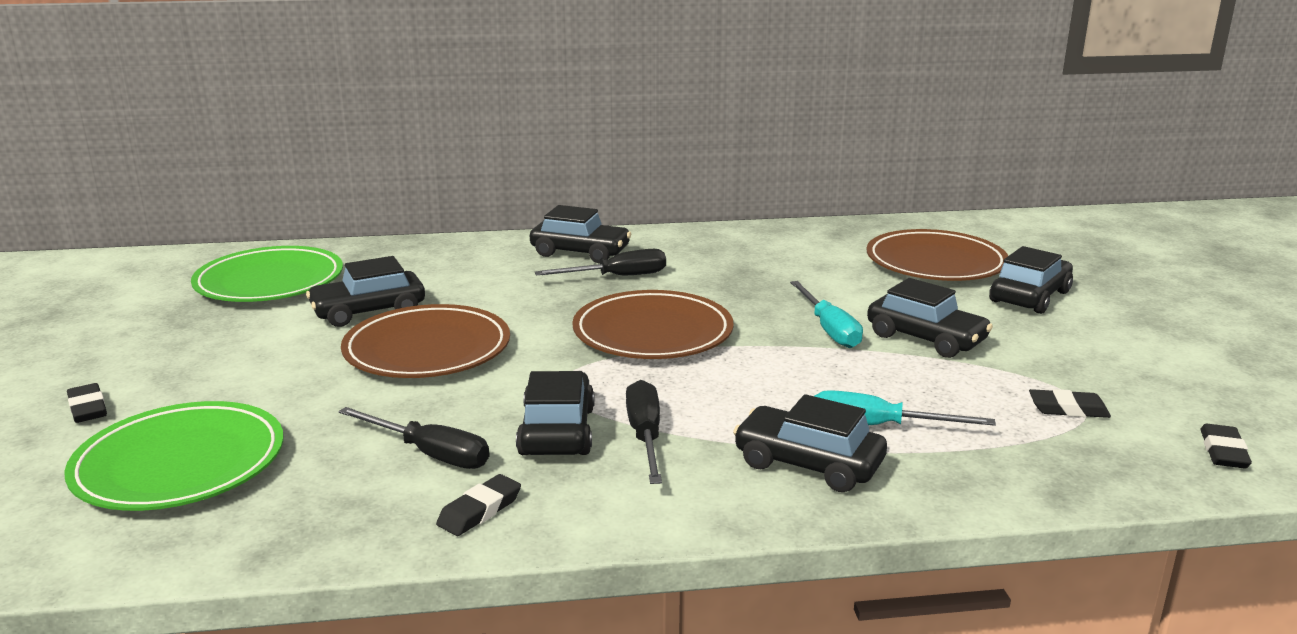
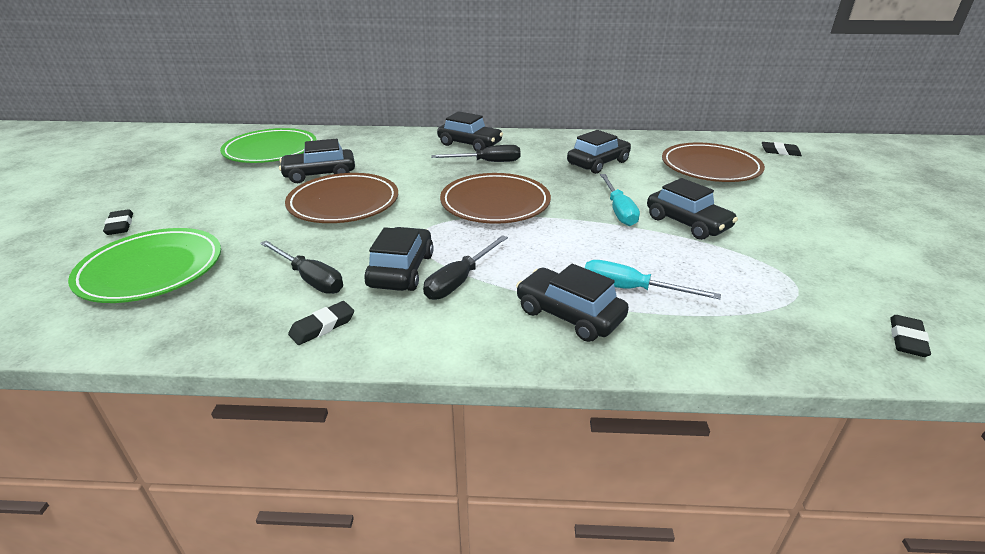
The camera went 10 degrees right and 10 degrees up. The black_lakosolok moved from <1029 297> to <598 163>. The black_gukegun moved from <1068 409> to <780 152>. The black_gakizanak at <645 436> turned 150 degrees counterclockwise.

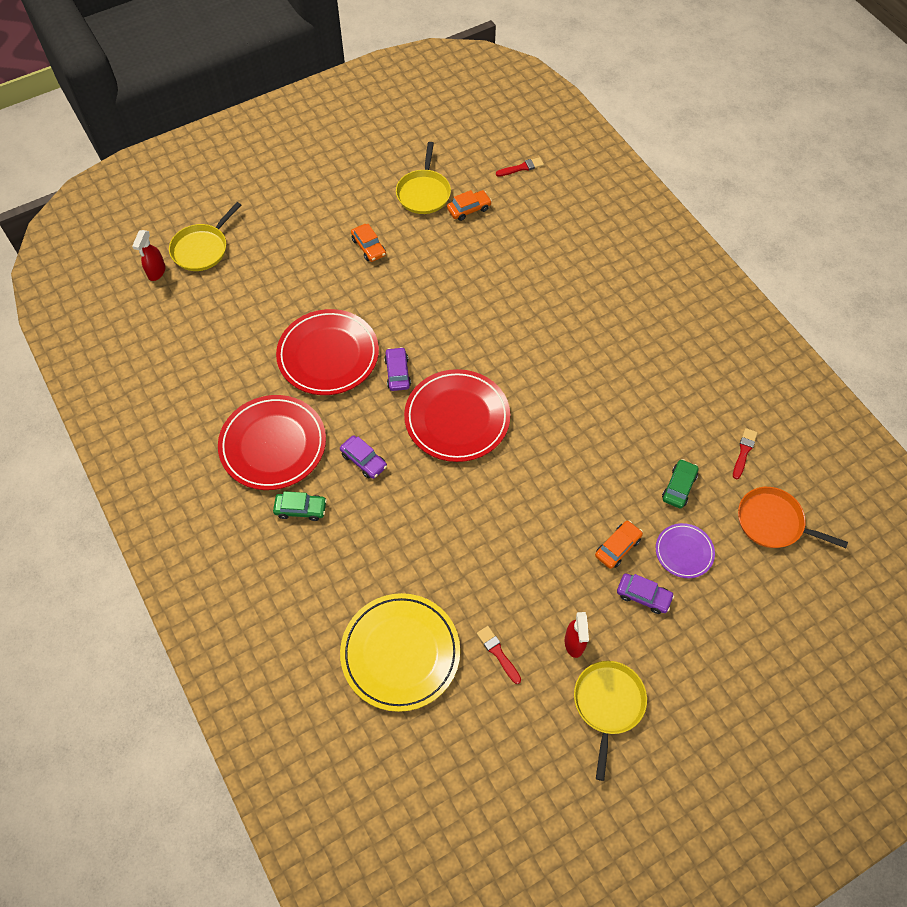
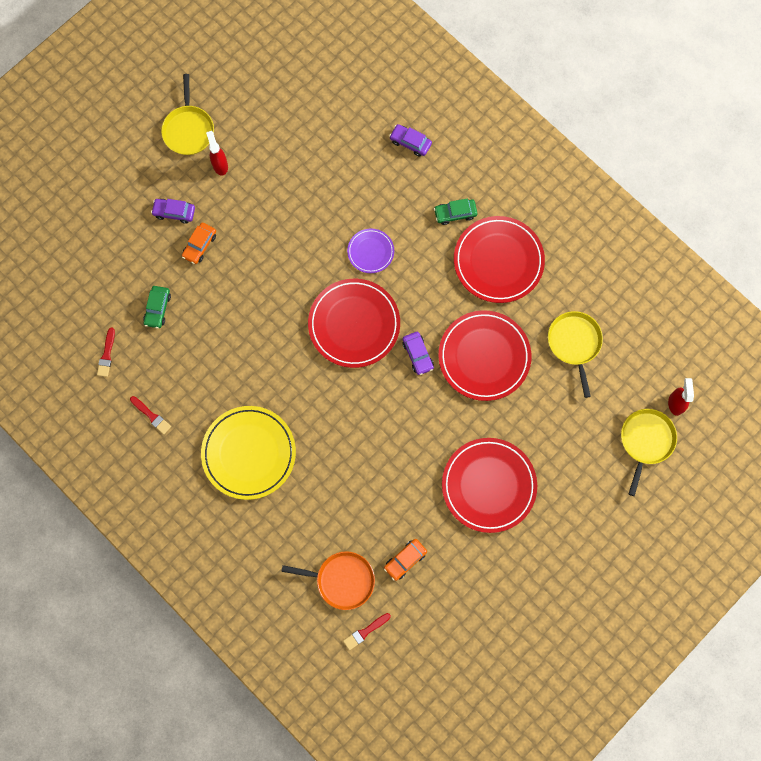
The camera went 165 degrees right and 15 degrees up. The purple_lakosolok moved from <364 460> to <410 142>. The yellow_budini moved from <400 653> to <249 453>. The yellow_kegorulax moved from <424 193> to <574 343>. The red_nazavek moved from <498 653> to <151 416>. The purple_budini moved from <684 552> to <370 252>. The orange_kegorulax moved from <773 522> to <342 580>. The orange_lakosolok at <369 247> was replaced by the red_budini at <488 485>.

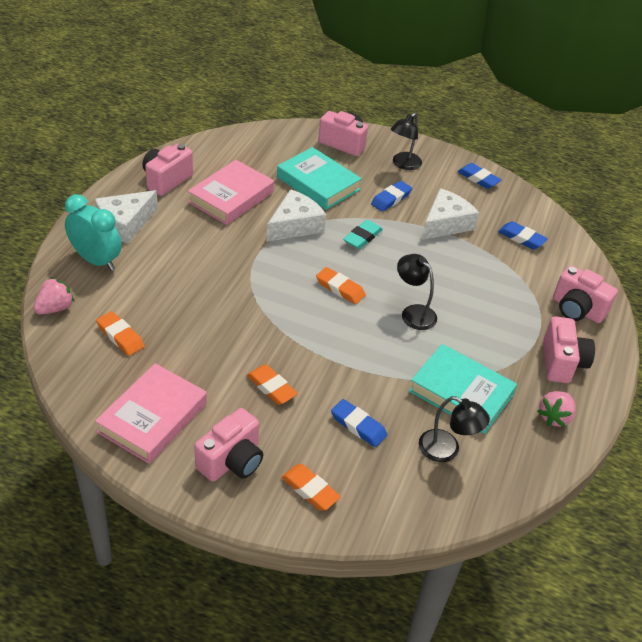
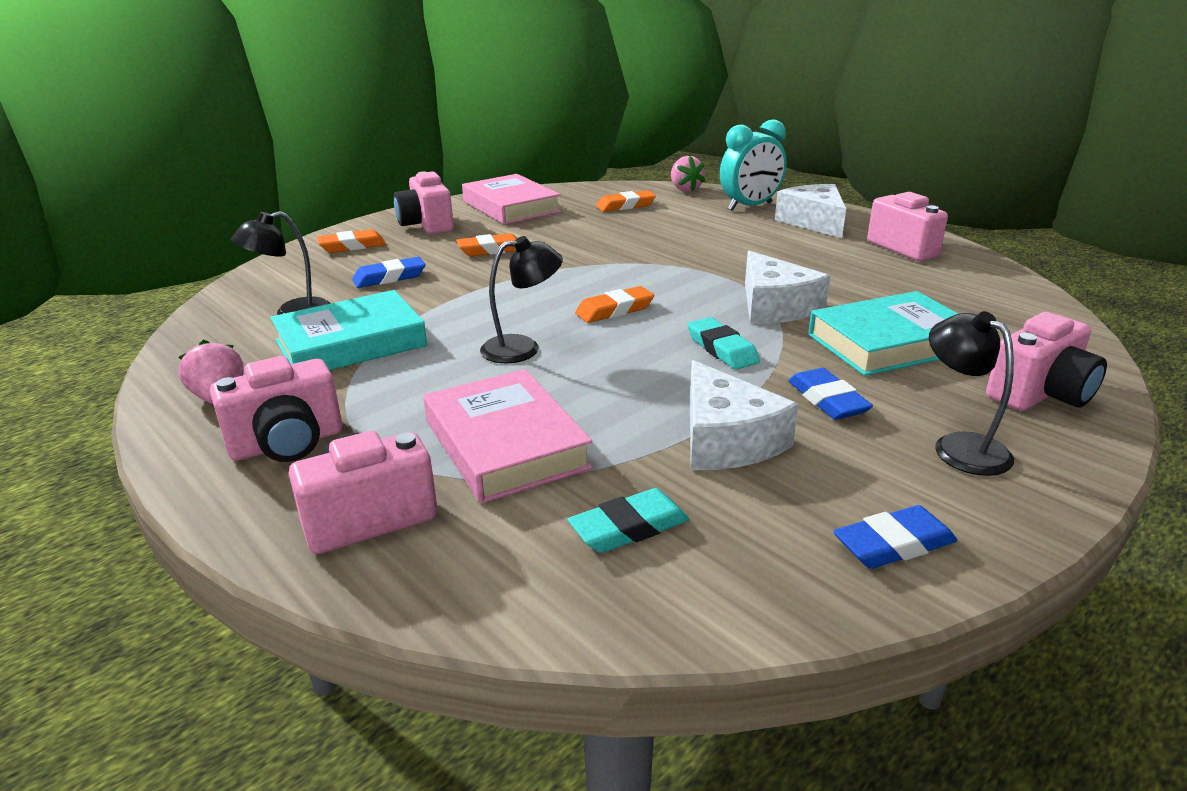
The camera went 120 degrees right and 15 degrees down. The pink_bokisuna moved from <231 197> to <505 444>. The blue_gukegun at <521 238> became the turquoise_gukegun at <629 527>. The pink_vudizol at <561 362> turned 60 degrees counterclockwise.

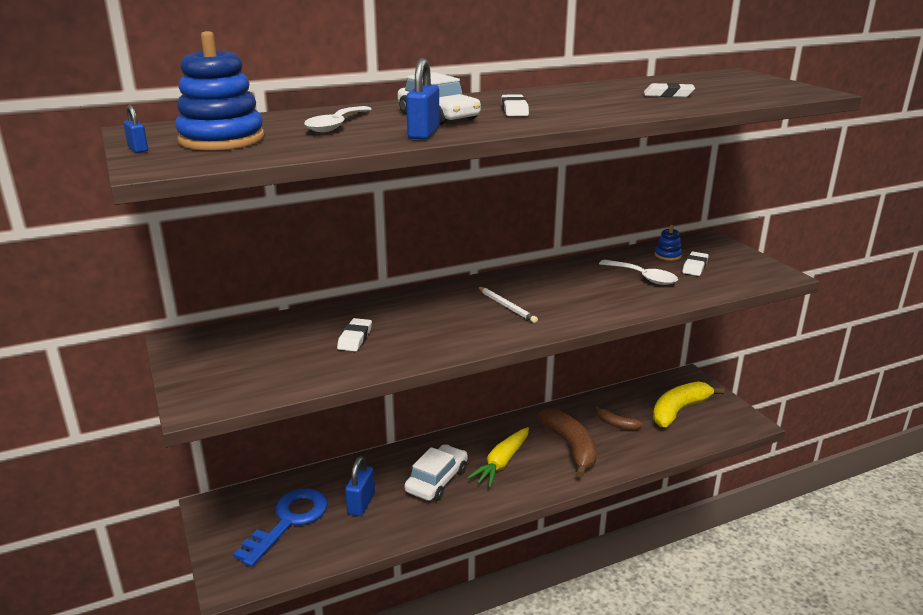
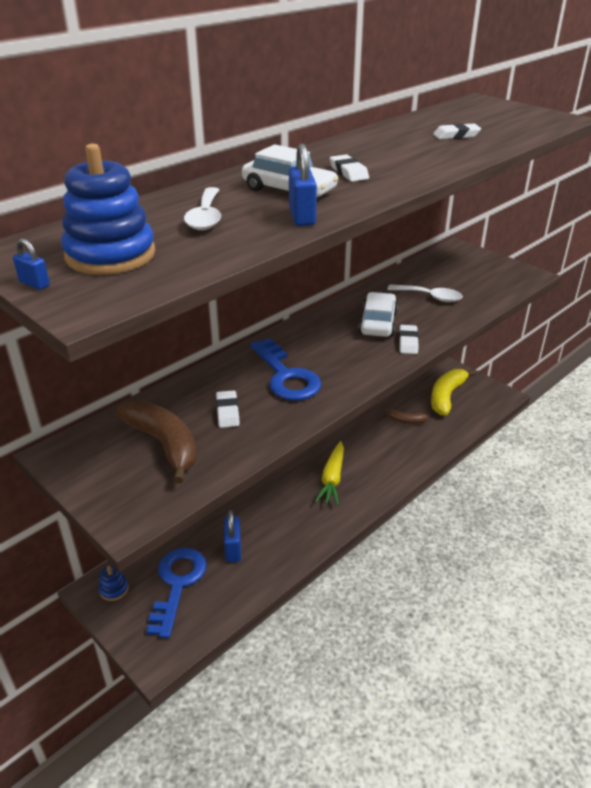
The camera went 20 degrees left and 10 degrees up. The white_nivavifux at <506 306> disappeared. The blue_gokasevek at <286 376> appeared. The white_lakosolok moved from <437 480> to <378 323>. The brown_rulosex moved from <571 447> to <164 444>. The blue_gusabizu moved from <667 255> to <114 589>. The white_gukegun moved from <695 267> to <408 342>.

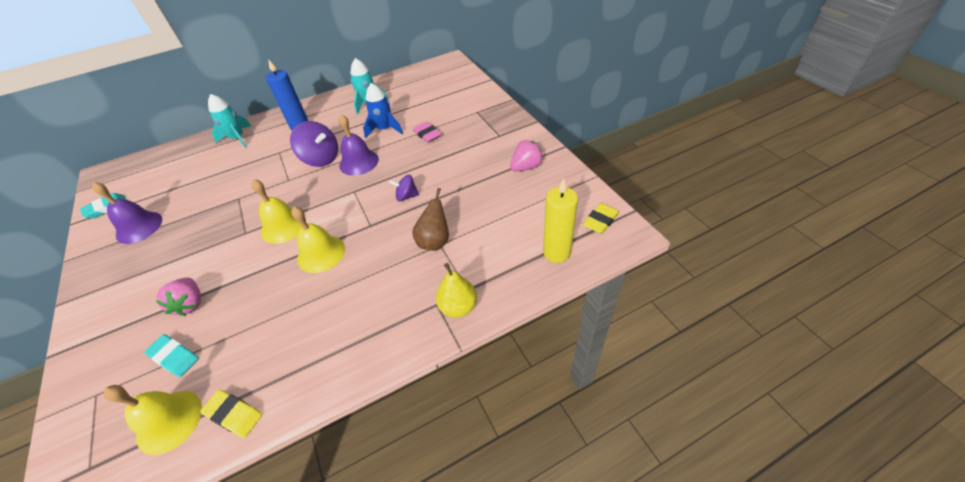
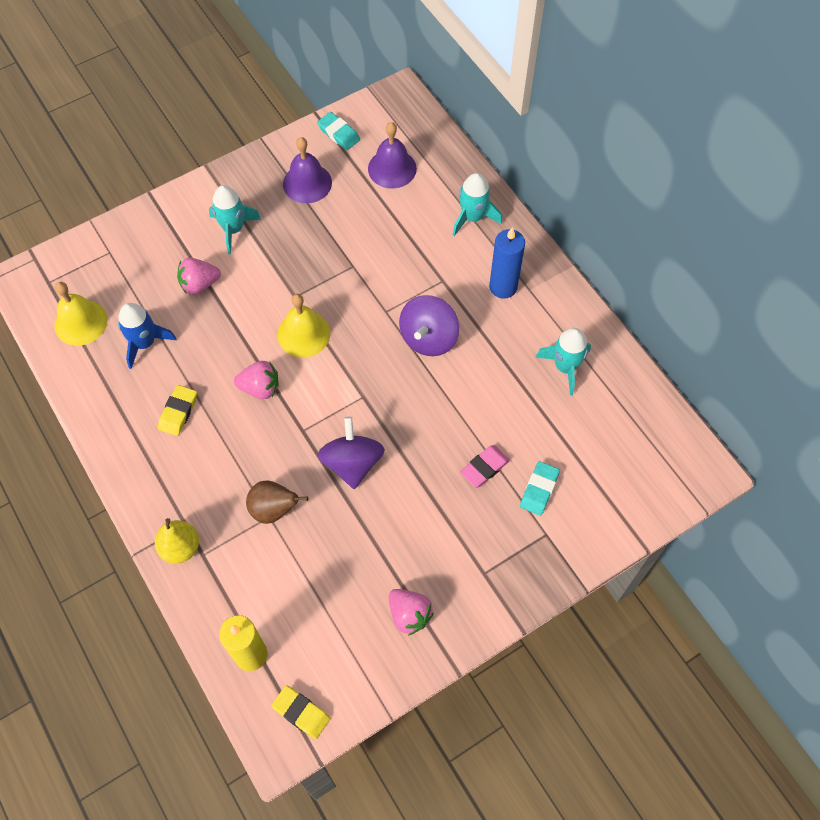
The camera went 80 degrees right and 15 degrees up. The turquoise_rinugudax at <233 229> appeared. The turquoise_gukegun moved from <174 357> to <539 490>. The yellow_gukegun moved from <234 415> to <178 412>. The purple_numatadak moved from <359 162> to <392 168>. The blue_rinugudax moved from <384 129> to <144 343>. The yellow_numatadak at <321 253> was replaced by the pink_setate at <260 388>. The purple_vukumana at <406 196> changed to 1.77 times the size.

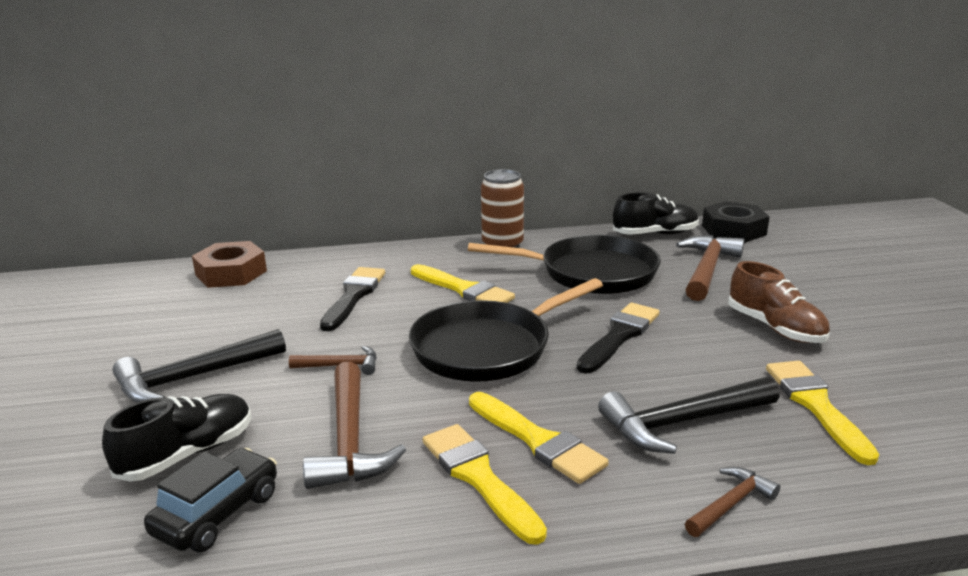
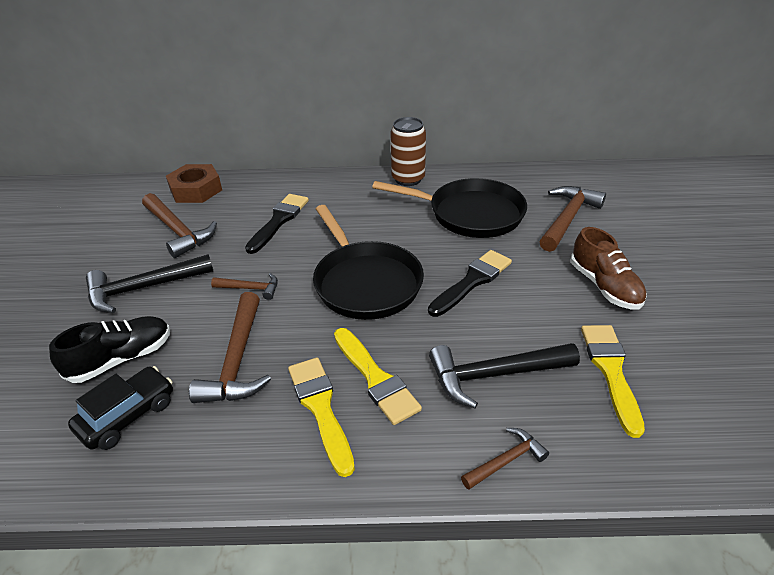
The camera went 10 degrees right and 15 degrees up. The yellow_nazavek at <463 289> disappeared. The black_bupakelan at <655 234> disappeared. The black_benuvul at <733 230> disappeared. The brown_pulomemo at <178 231> appeared. The black_kegorulax at <487 347> turned 90 degrees counterclockwise.

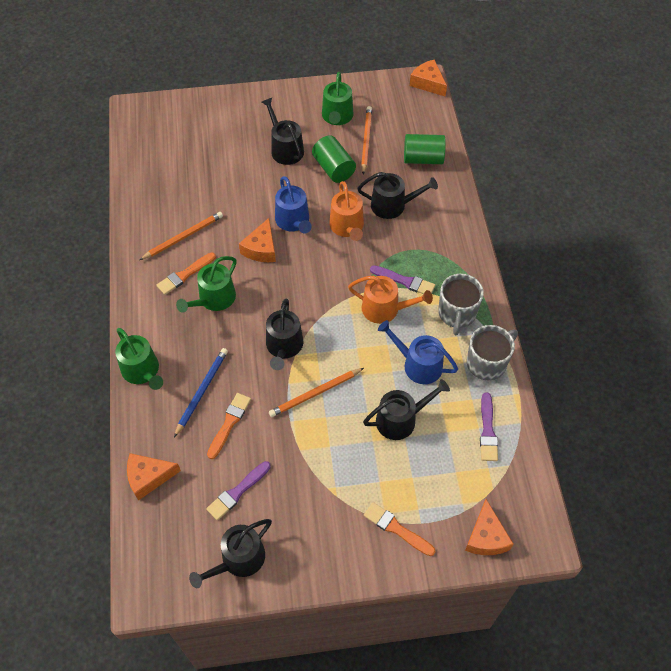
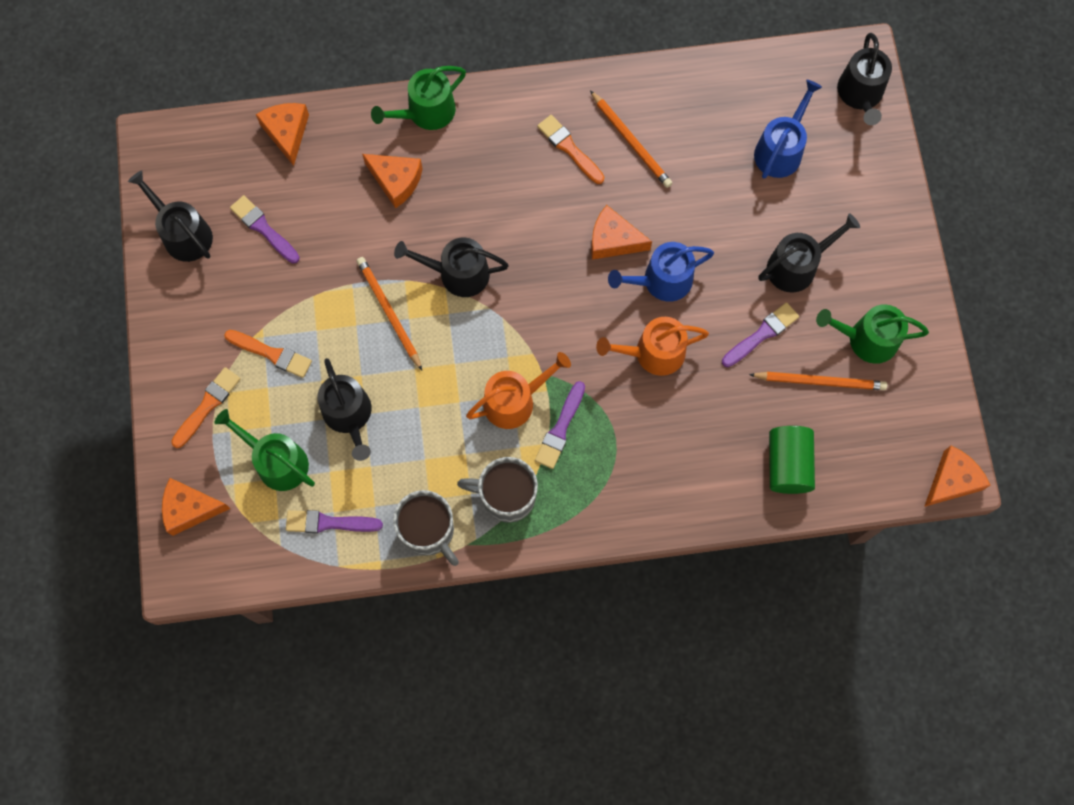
The camera went 90 degrees right and 15 degrees up. The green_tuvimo moved from <214 299> to <277 461>. The orange_nazavek moved from <229 423> to <271 354>. The black_tuvimo moved from <393 205> to <860 94>. The blue_tuvimo moved from <418 364> to <780 150>. The blue_nivavifux at <202 391> was replaced by the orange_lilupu at <396 181>. The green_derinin at <333 168> was replaced by the purple_nazavek at <761 334>. The orange_tuvimo at <385 309> turned 135 degrees counterclockwise.

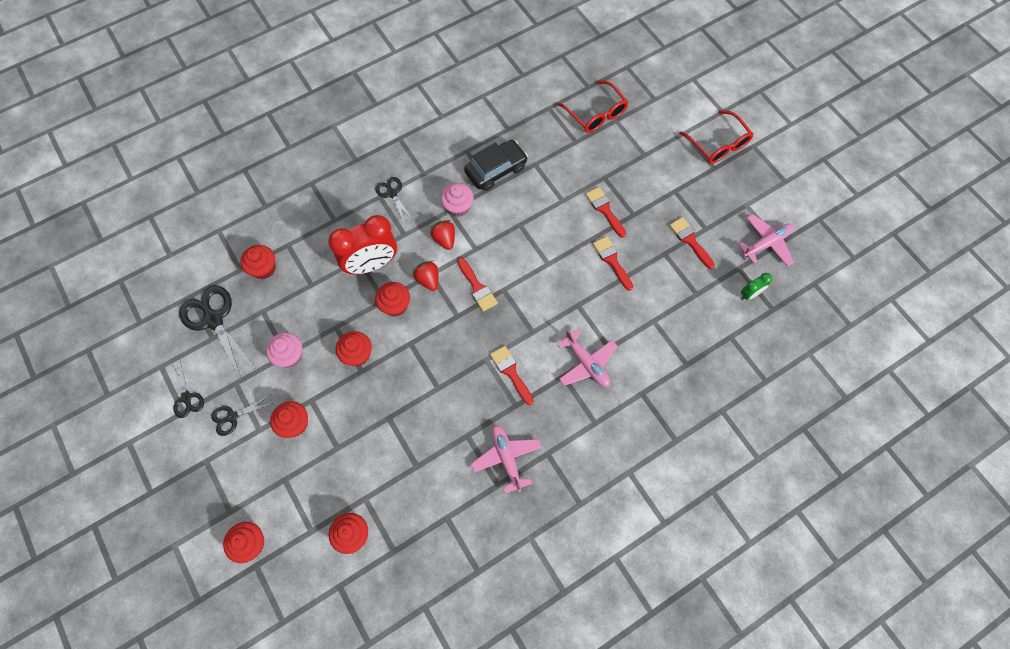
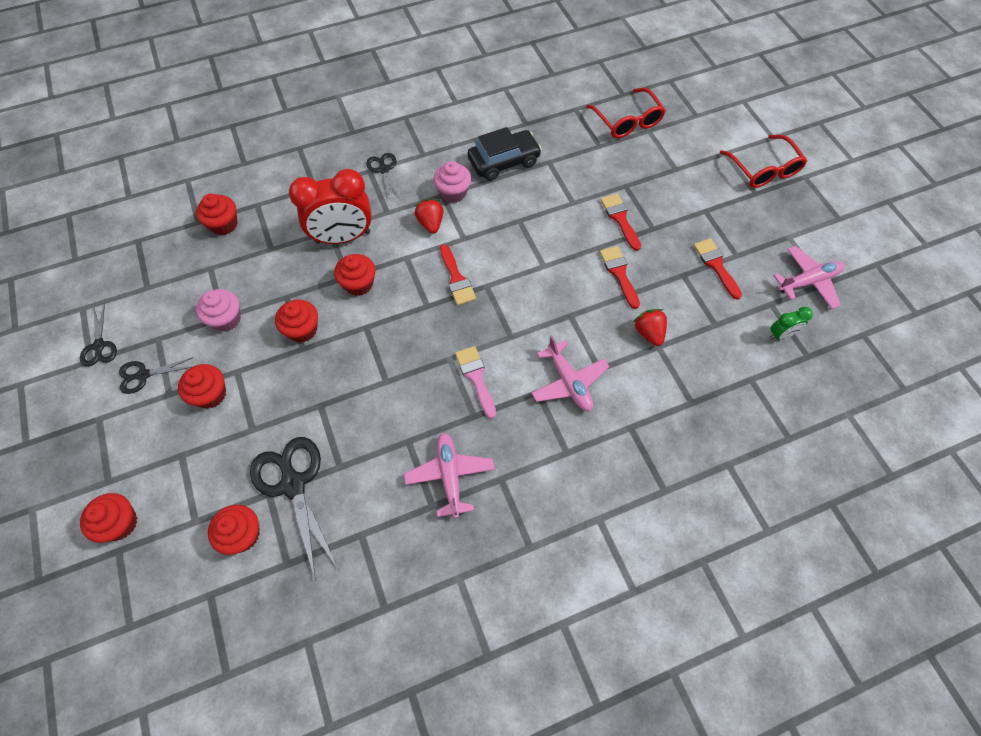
The camera went 10 degrees right and 5 degrees down. The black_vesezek moved from <214 320> to <293 484>. The red_setate moved from <428 280> to <649 333>. The red_nazavek at <511 372> became the pink_nazavek at <476 377>.

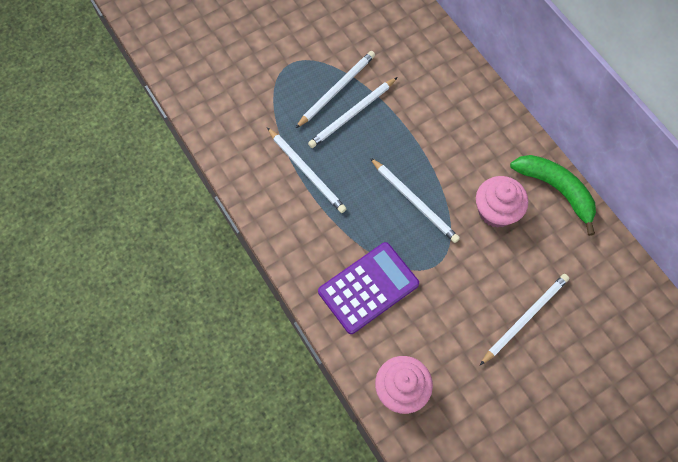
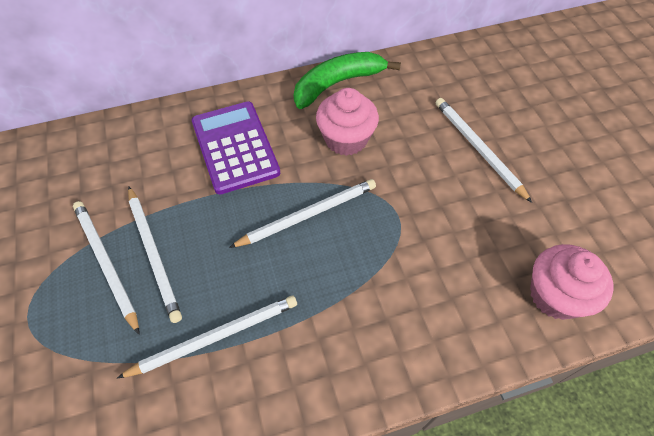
The camera went 75 degrees left and 10 degrees down. The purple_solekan moved from <368 288> to <235 147>.

